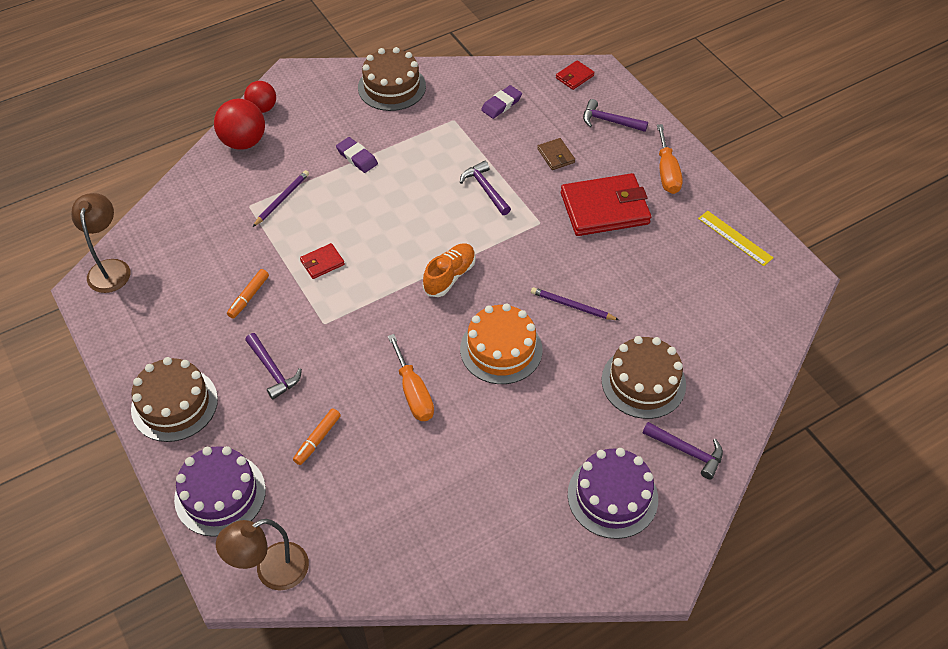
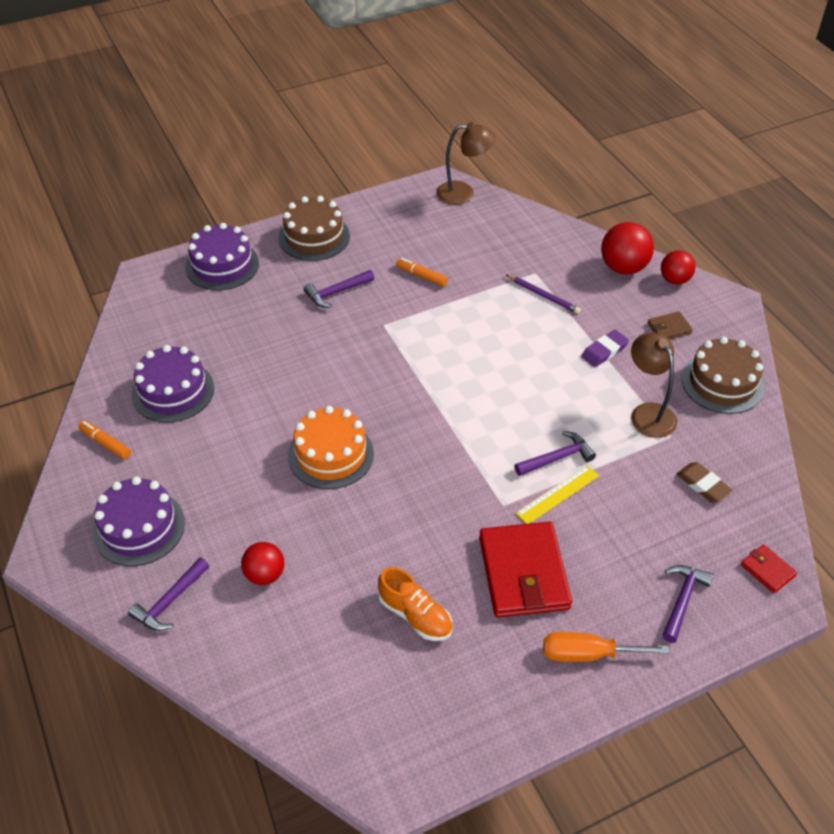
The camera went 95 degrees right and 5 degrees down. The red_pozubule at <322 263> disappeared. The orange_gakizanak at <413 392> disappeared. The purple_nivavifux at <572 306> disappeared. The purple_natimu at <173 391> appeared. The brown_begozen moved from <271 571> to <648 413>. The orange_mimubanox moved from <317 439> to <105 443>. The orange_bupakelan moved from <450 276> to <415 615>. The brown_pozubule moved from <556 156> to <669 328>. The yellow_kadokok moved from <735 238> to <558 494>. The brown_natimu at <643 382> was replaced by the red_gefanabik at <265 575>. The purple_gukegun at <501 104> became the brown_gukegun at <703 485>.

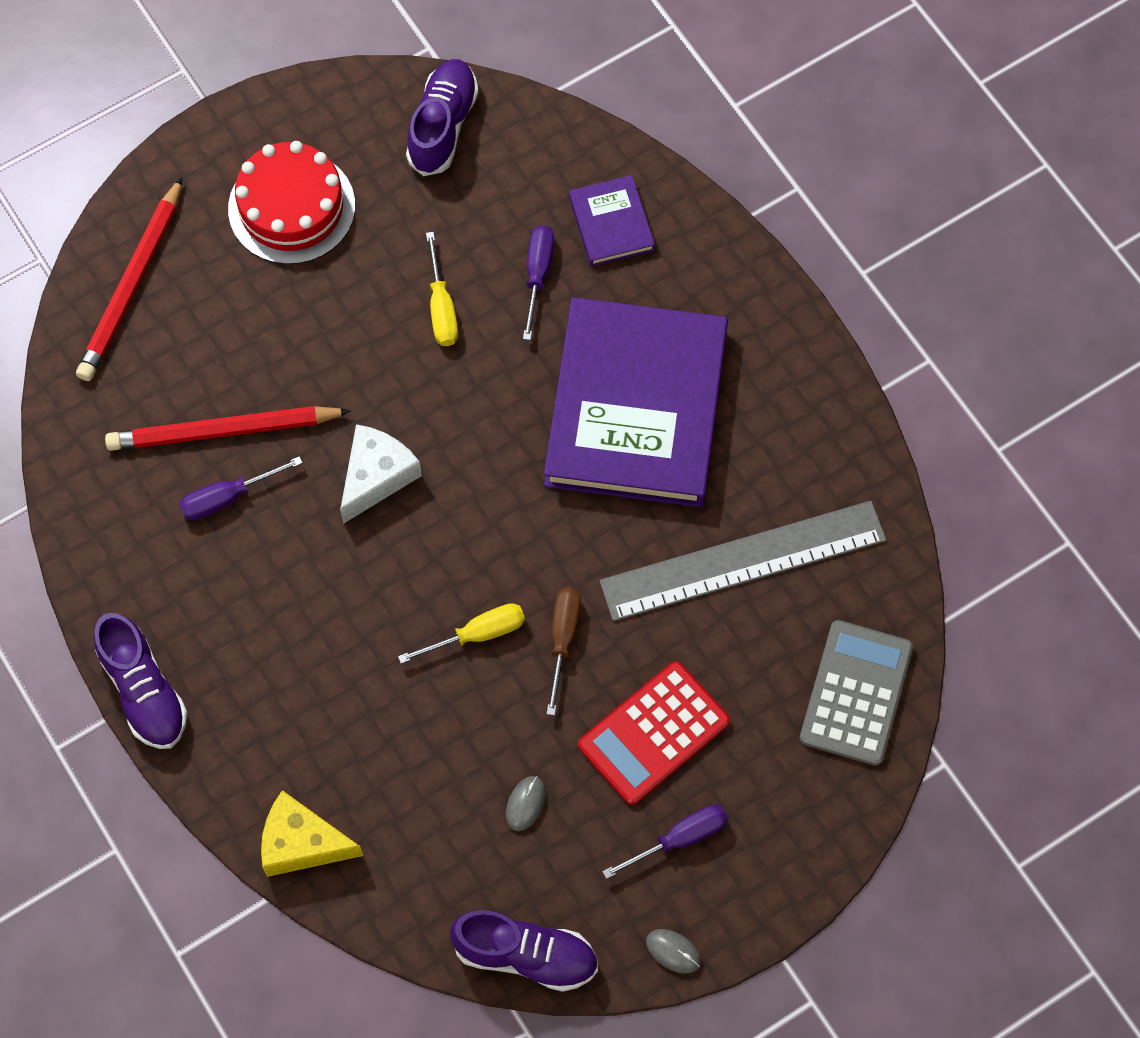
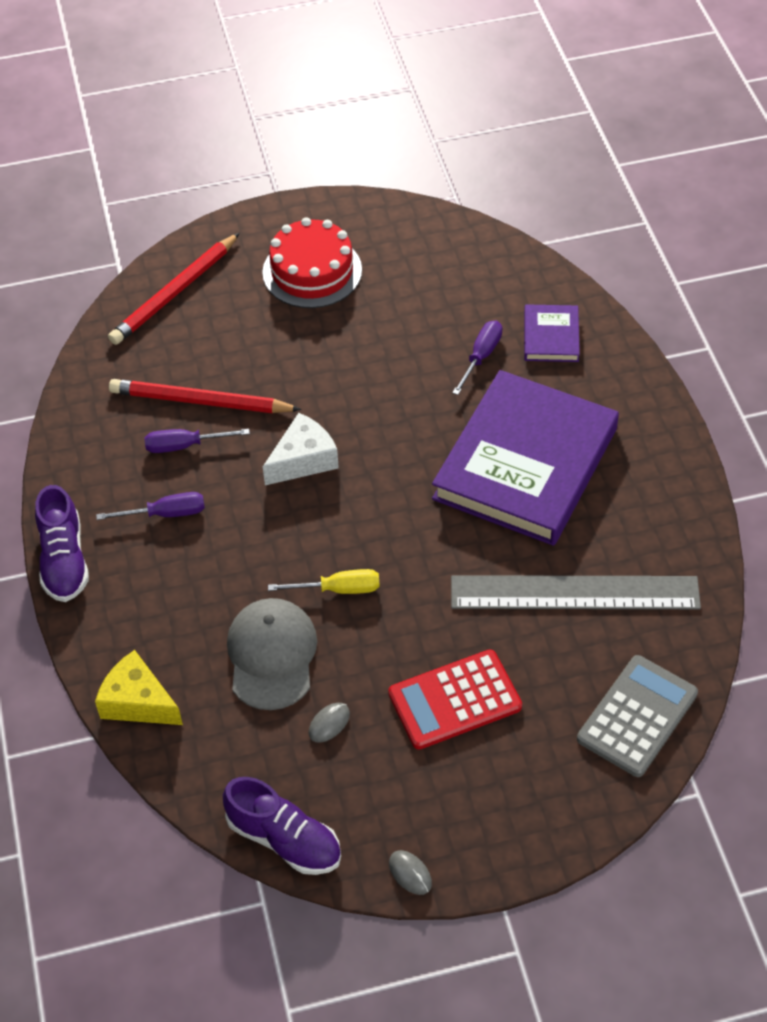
The camera went 20 degrees right and 15 degrees down. The purple_bupakelan at <443 126> disappeared. The yellow_gakizanak at <441 307> disappeared. The brown_gakizanak at <563 639> disappeared. The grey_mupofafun at <272 655> appeared. The purple_gakizanak moved from <679 839> to <165 514>.

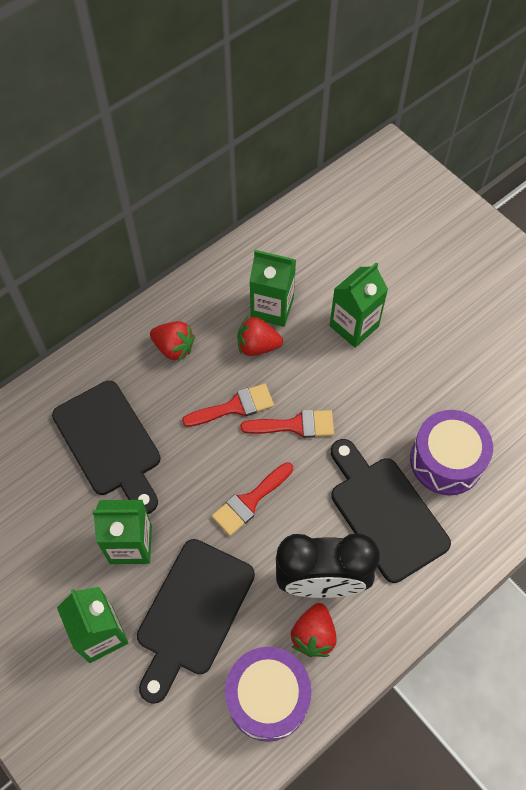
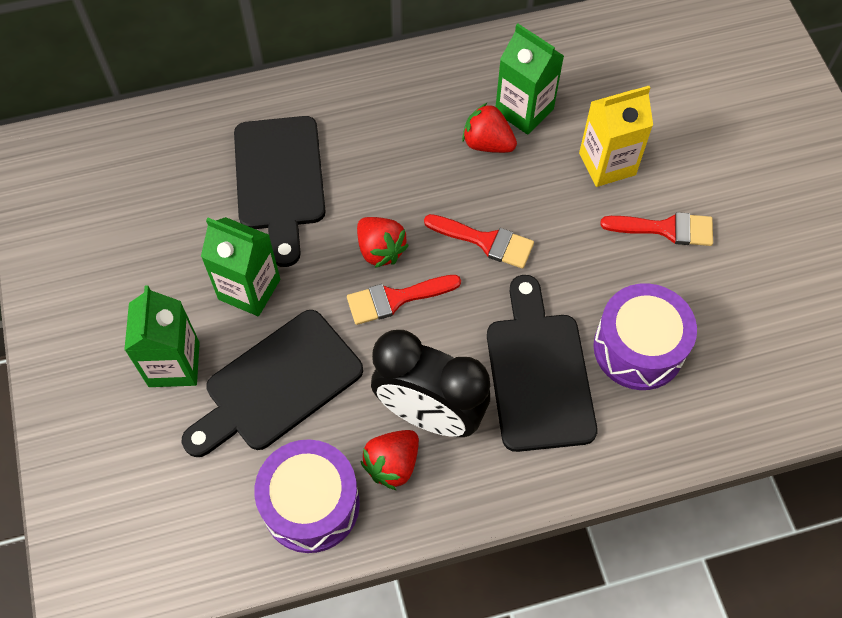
The camera went 25 degrees right and 0 degrees up. The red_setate moved from <174 348> to <380 250>. The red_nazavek moved from <234 407> to <666 229>. The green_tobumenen at <354 326> became the yellow_tobumenen at <607 164>.

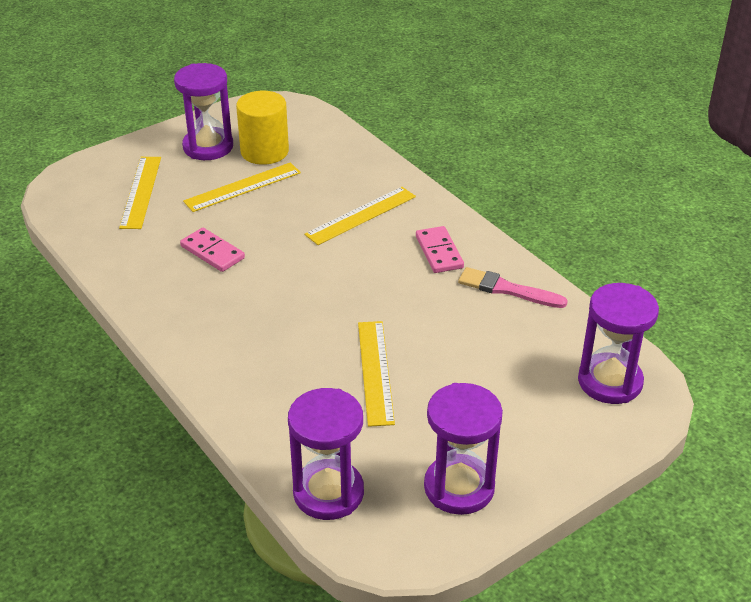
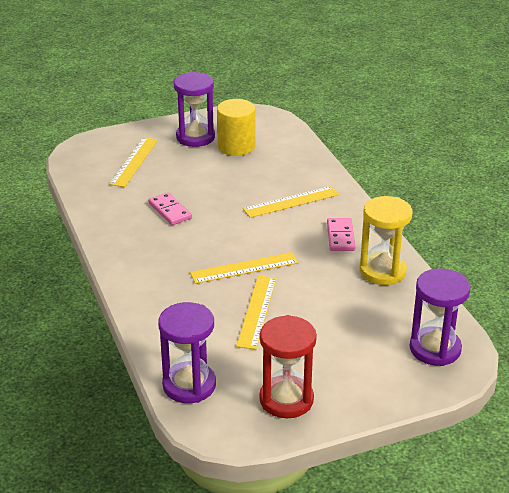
The camera went 15 degrees right and 5 degrees down. The yellow_kadokok moved from <243 187> to <244 268>. The pink_nazavek at <507 289> was replaced by the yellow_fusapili at <382 271>. The purple_fusapili at <459 487> became the red_fusapili at <286 399>.

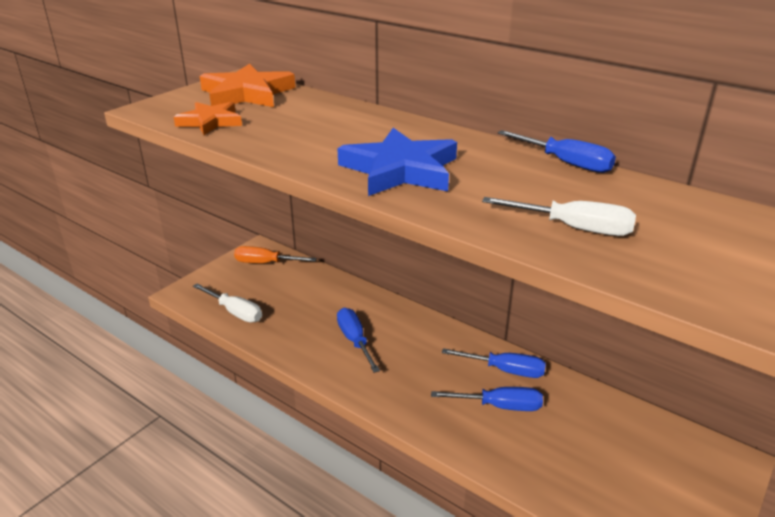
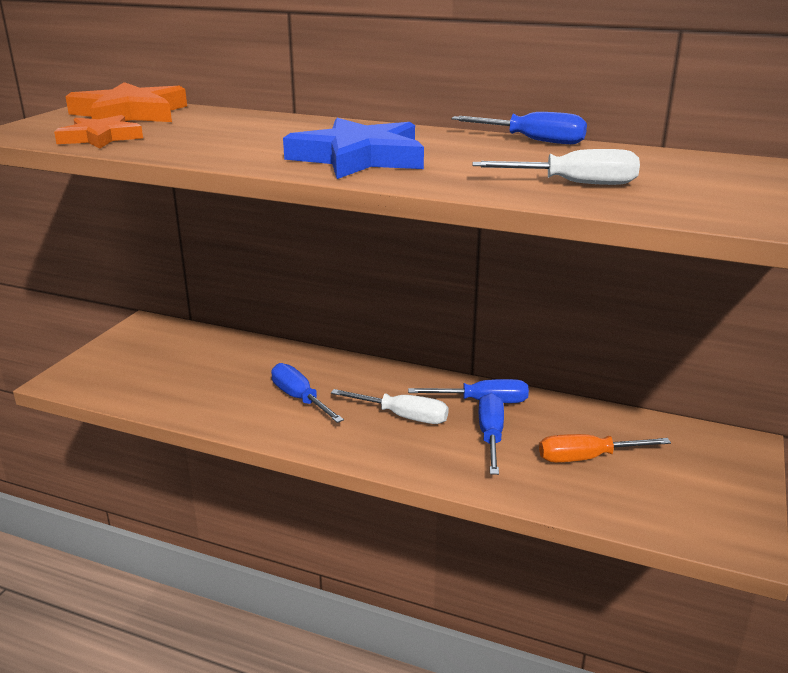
The camera went 15 degrees left and 5 degrees down. The white_gakizanak moved from <235 312> to <404 417>. The orange_gakizanak moved from <265 263> to <586 458>. The blue_gakizanak at <500 406> turned 75 degrees counterclockwise.

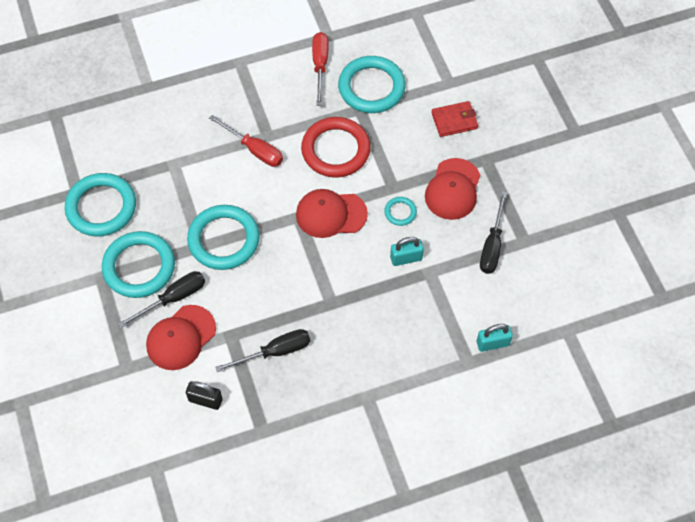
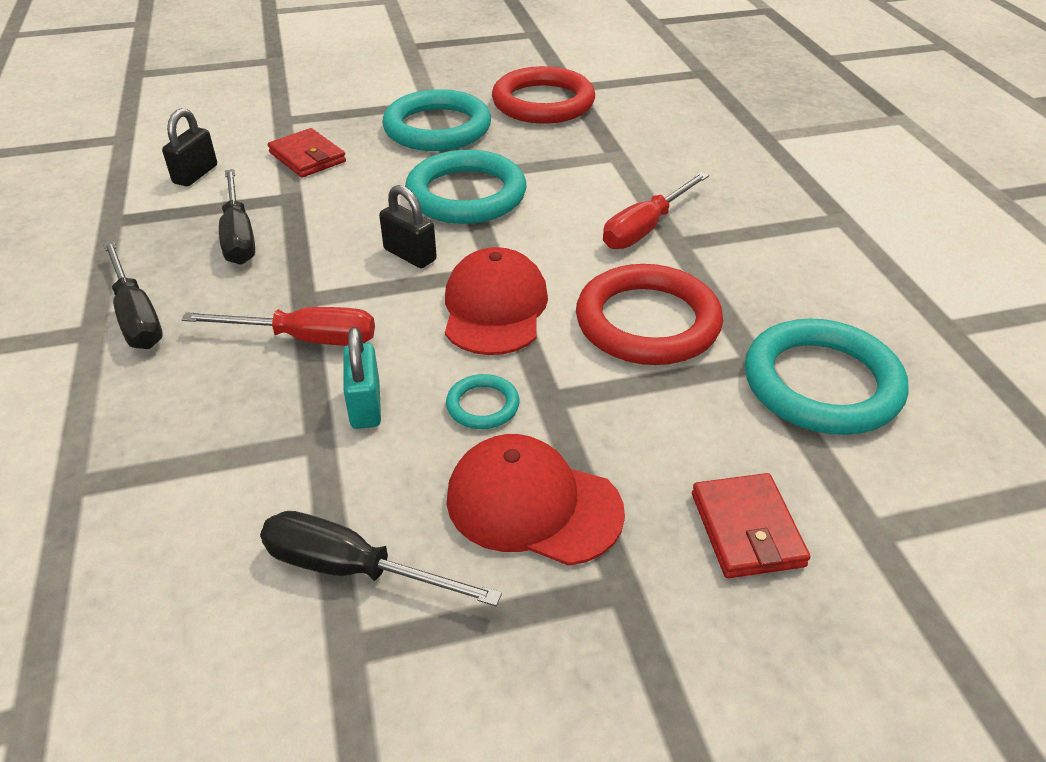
The camera went 95 degrees right and 20 degrees down. The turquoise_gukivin at <493 343> disappeared. The black_gukivin at <410 255> appeared. The black_gakizanak moved from <173 298> to <136 316>. The red_gakizanak moved from <320 65> to <305 339>. The red_mupofafun at <181 337> was replaced by the red_pozubule at <307 157>. The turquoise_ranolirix at <101 207> became the red_ranolirix at <543 102>.

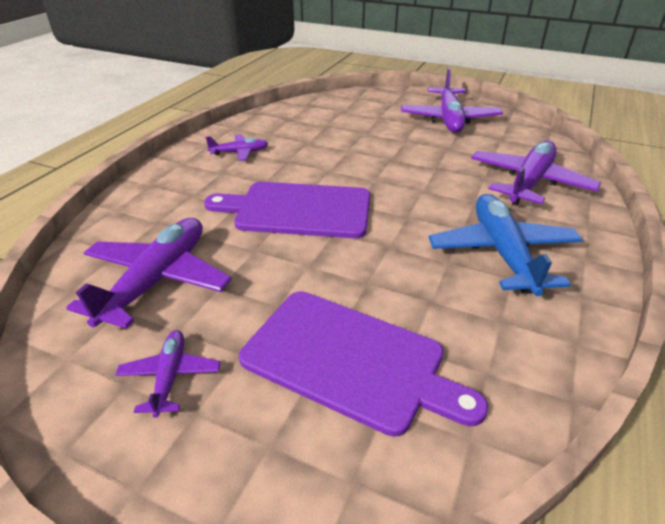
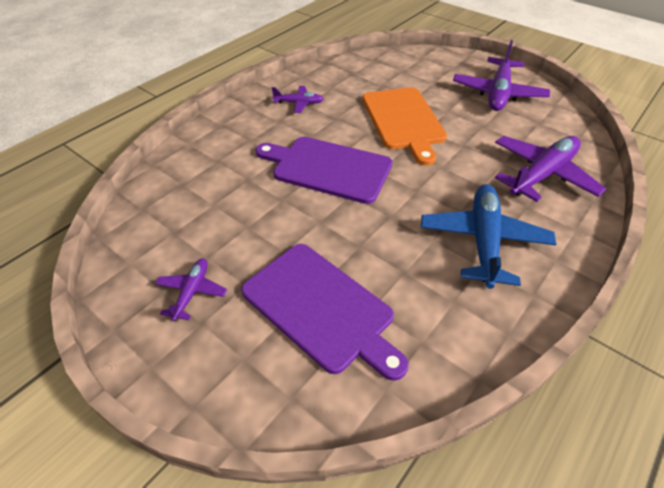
The camera went 15 degrees right and 10 degrees up. The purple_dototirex at <157 280> disappeared. The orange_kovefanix at <404 120> appeared.

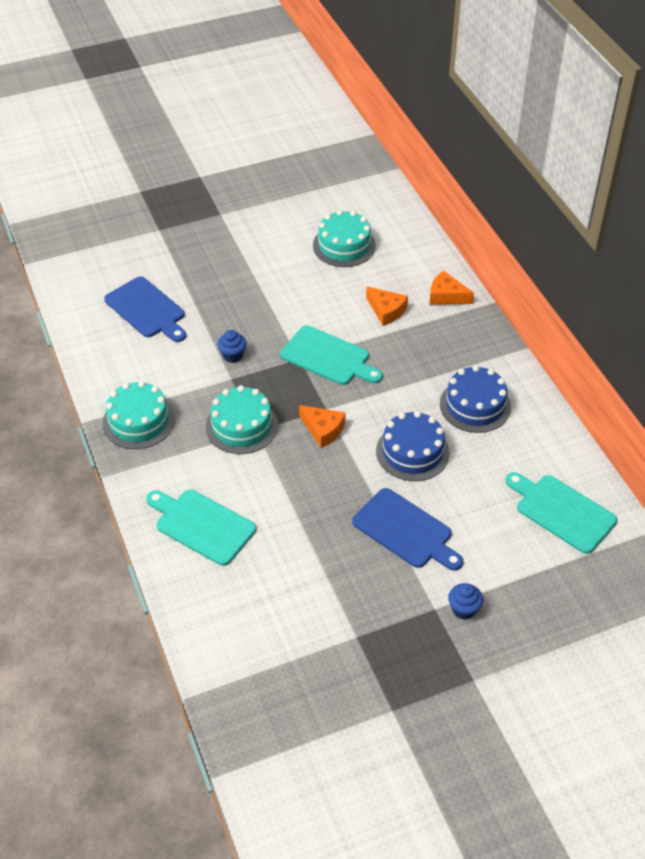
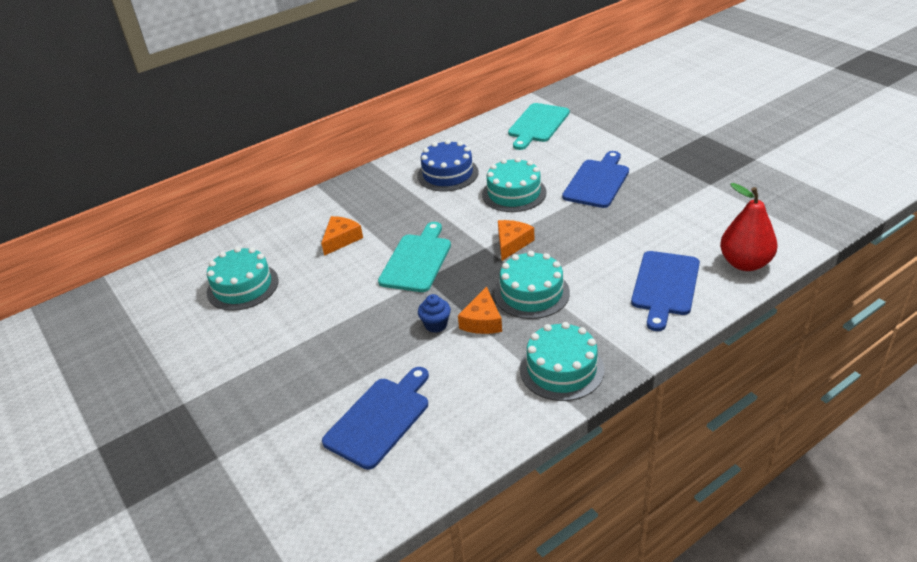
The camera went 100 degrees left and 10 degrees down. The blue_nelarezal at <463 609> disappeared. The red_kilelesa at <745 263> appeared. The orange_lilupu moved from <446 296> to <482 321>. The turquoise_kovefanix at <202 525> became the blue_kovefanix at <665 286>. The blue_natimu at <412 452> became the turquoise_natimu at <514 193>.

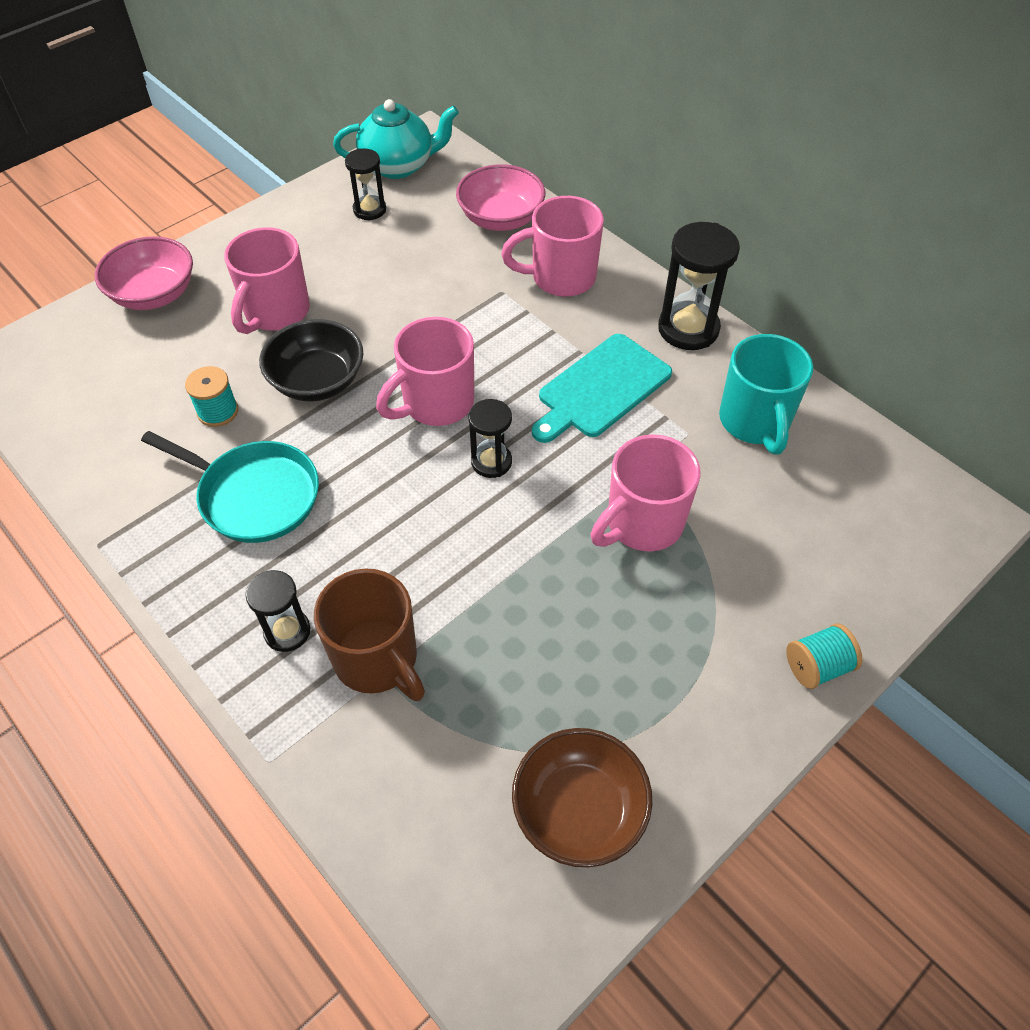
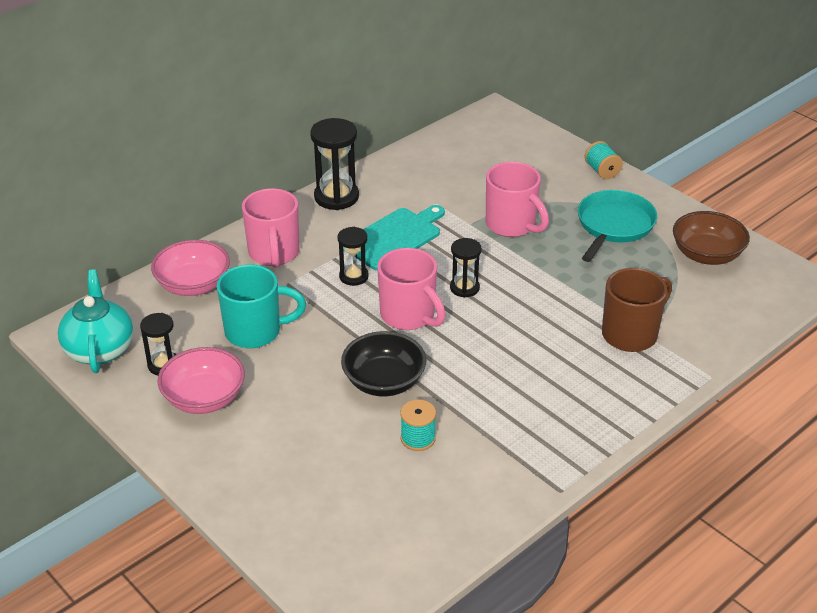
The camera went 90 degrees left and 15 degrees down. The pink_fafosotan at <275 313> disappeared. The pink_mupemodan moved from <154 294> to <204 398>. The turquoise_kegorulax moved from <255 495> to <614 225>. The black_fusapili moved from <287 631> to <353 276>. The turquoise_fafosotan moved from <755 422> to <255 332>. The turquoise_kovefanix at <601 388> turned 90 degrees counterclockwise.

